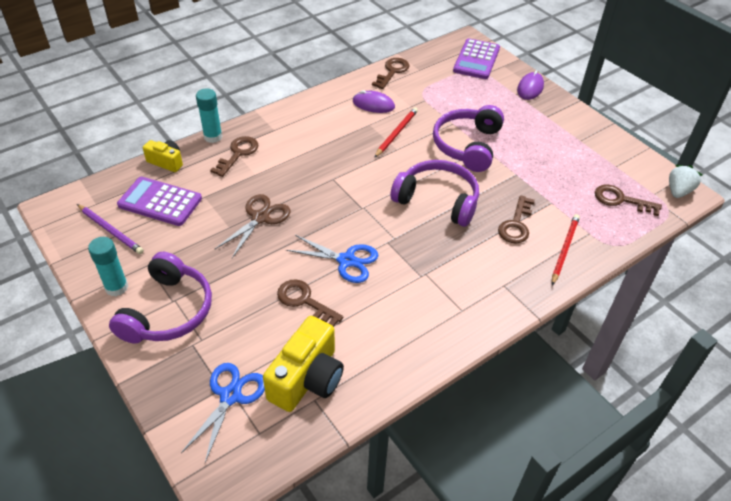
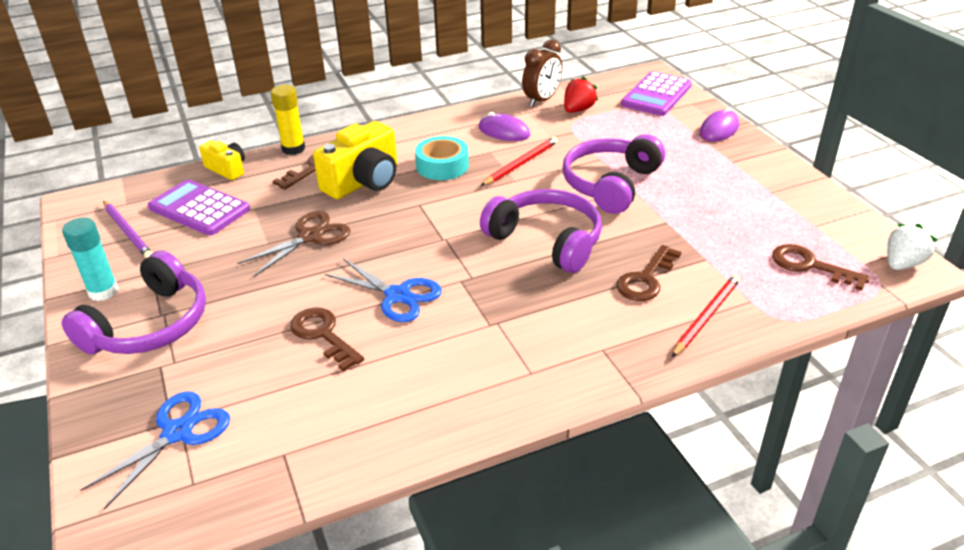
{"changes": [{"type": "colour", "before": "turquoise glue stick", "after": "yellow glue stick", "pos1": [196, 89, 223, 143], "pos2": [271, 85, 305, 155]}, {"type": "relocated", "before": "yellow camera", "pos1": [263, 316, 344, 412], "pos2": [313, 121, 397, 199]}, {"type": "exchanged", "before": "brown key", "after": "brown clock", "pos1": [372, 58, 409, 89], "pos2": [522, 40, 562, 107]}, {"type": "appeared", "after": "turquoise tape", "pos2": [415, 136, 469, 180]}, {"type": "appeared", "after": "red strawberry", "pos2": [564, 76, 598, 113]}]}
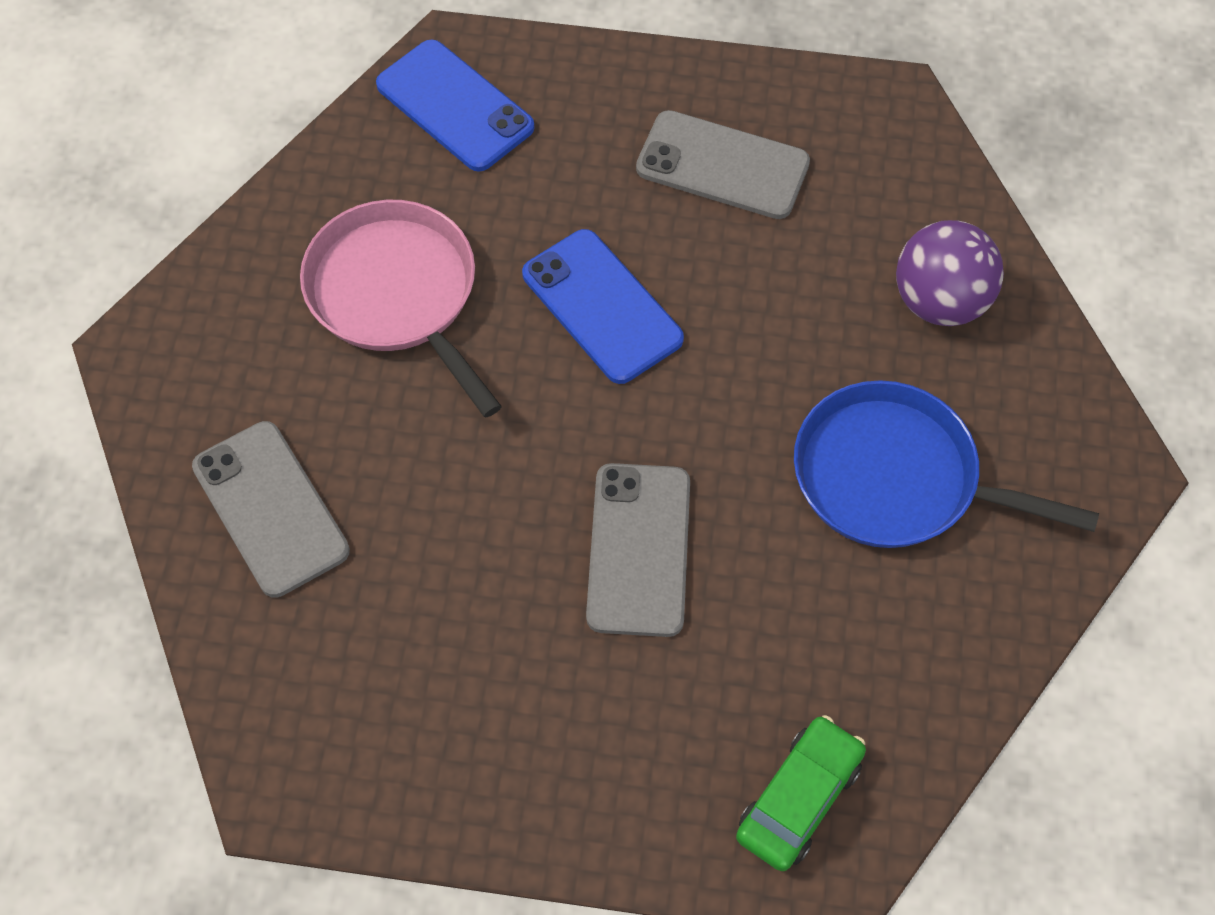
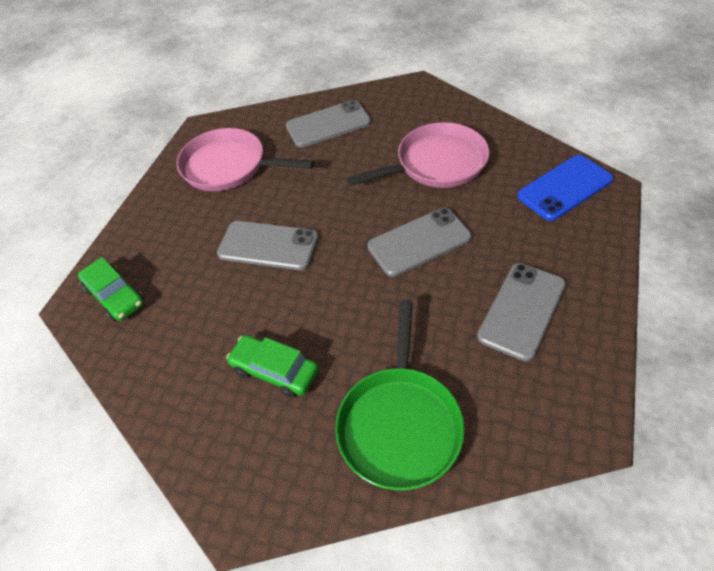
{"changes": [{"type": "colour", "before": "blue phone", "after": "grey phone", "pos1": [522, 229, 684, 384], "pos2": [367, 208, 472, 277]}, {"type": "exchanged", "before": "blue pan", "after": "green car", "pos1": [794, 380, 1099, 548], "pos2": [226, 335, 319, 398]}, {"type": "exchanged", "before": "purple ball", "after": "green pan", "pos1": [896, 220, 1004, 326], "pos2": [335, 300, 465, 490]}, {"type": "appeared", "after": "pink pan", "pos2": [177, 128, 314, 191]}]}
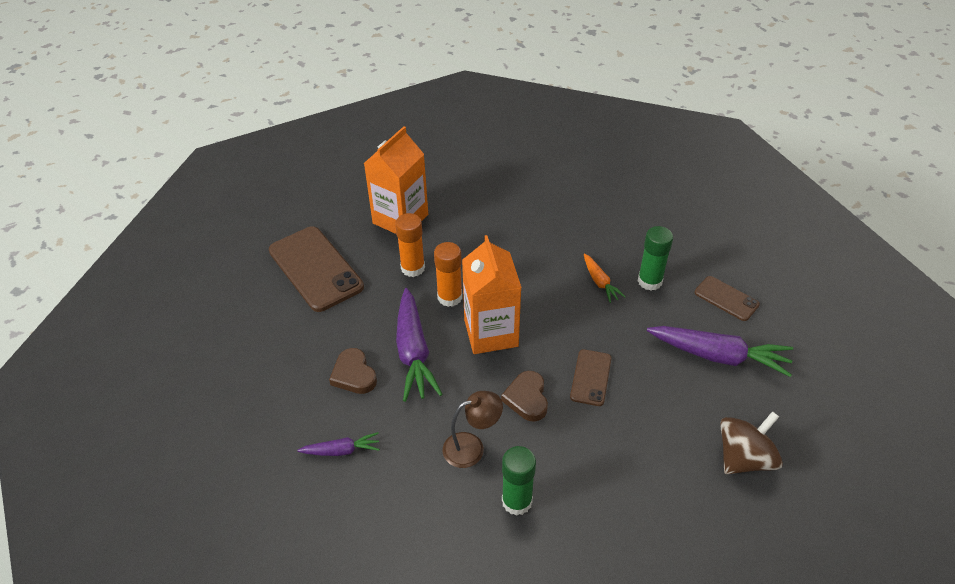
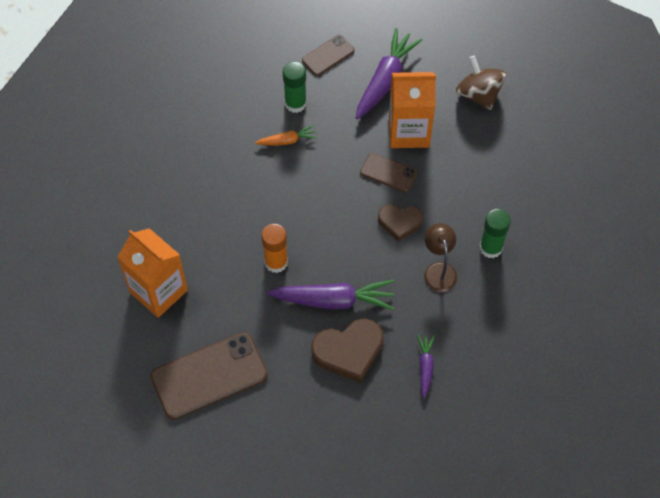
{"changes": [{"type": "size", "before": "brown heart", "pos1": [329, 348, 377, 394], "pos2": [311, 318, 384, 383], "scale": 1.55}, {"type": "missing", "before": "orange glue stick", "pos1": [395, 213, 425, 277]}, {"type": "relocated", "before": "orange carton", "pos1": [462, 235, 522, 354], "pos2": [389, 72, 436, 148]}]}
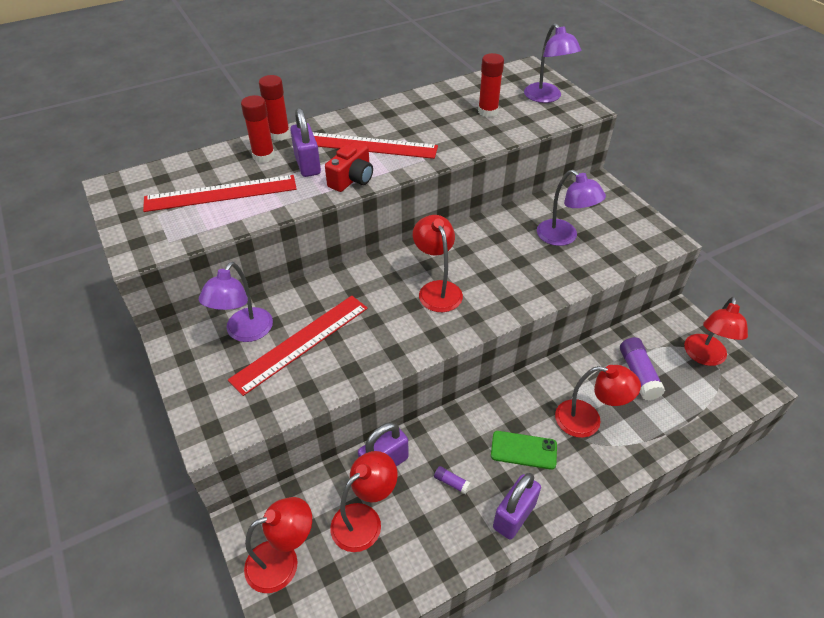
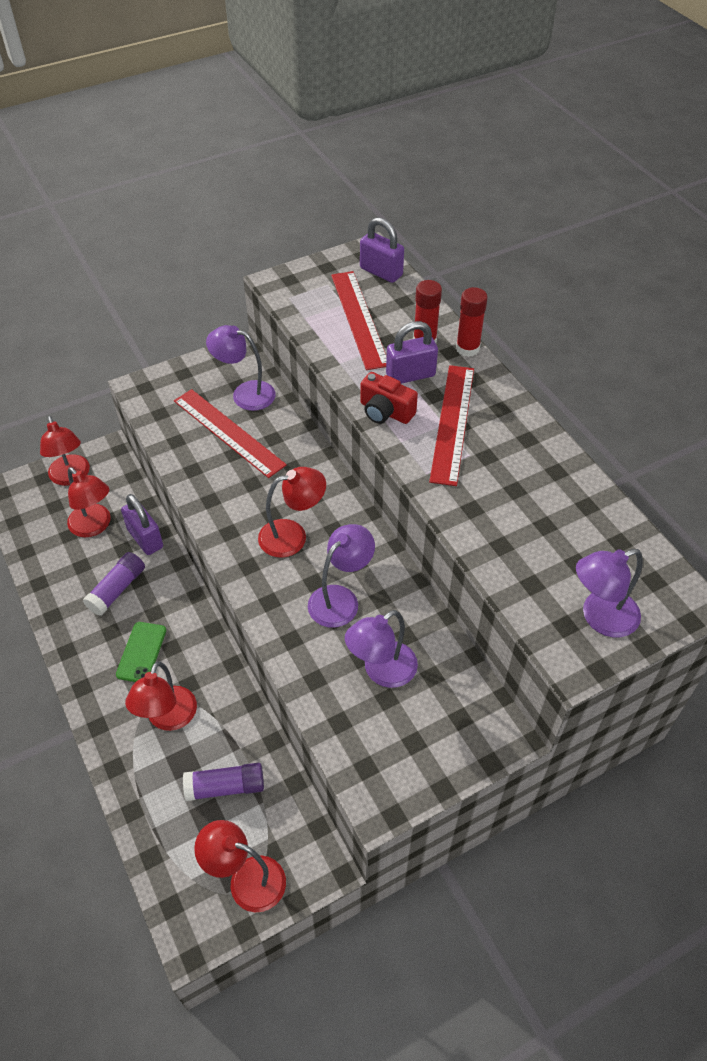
{"changes": [{"type": "size", "before": "purple glue stick", "pos1": [434, 466, 471, 494], "pos2": [83, 552, 145, 616], "scale": 2.01}, {"type": "missing", "before": "red glue stick", "pos1": [478, 53, 504, 117]}, {"type": "relocated", "before": "purple padlock", "pos1": [493, 473, 541, 540], "pos2": [360, 217, 404, 283]}, {"type": "appeared", "after": "purple lamp", "pos2": [308, 524, 375, 628]}]}
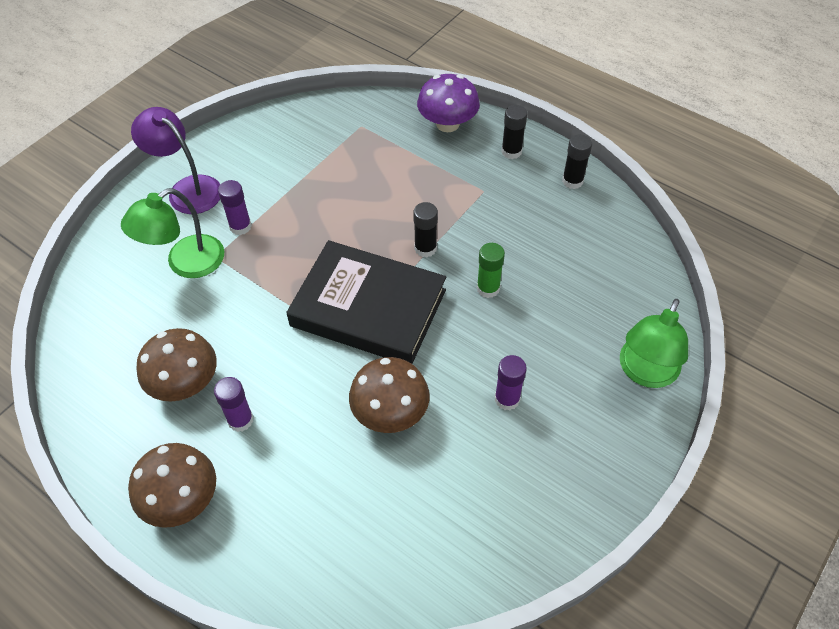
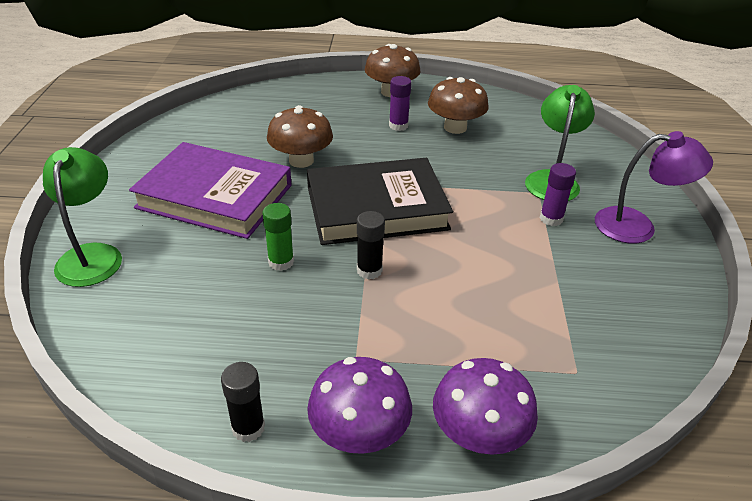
{"changes": [{"type": "exchanged", "before": "purple glue stick", "after": "purple book", "pos1": [495, 355, 527, 410], "pos2": [129, 142, 291, 239]}, {"type": "exchanged", "before": "black glue stick", "after": "purple mushroom", "pos1": [501, 105, 527, 159], "pos2": [307, 357, 412, 454]}]}
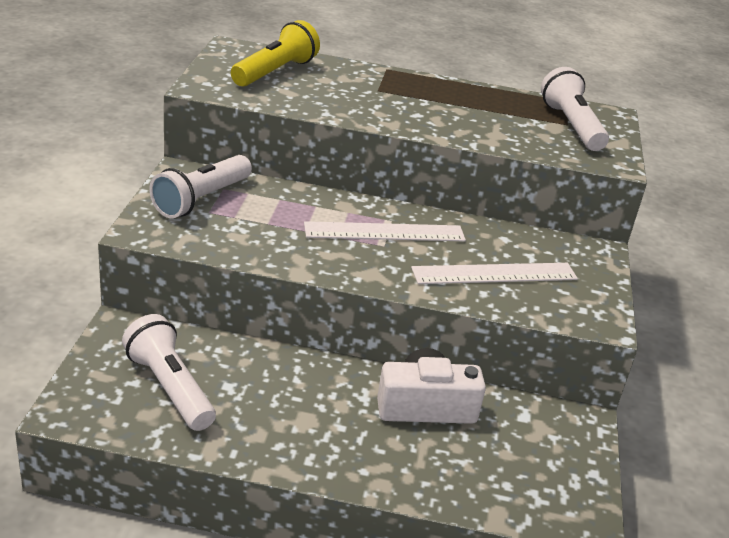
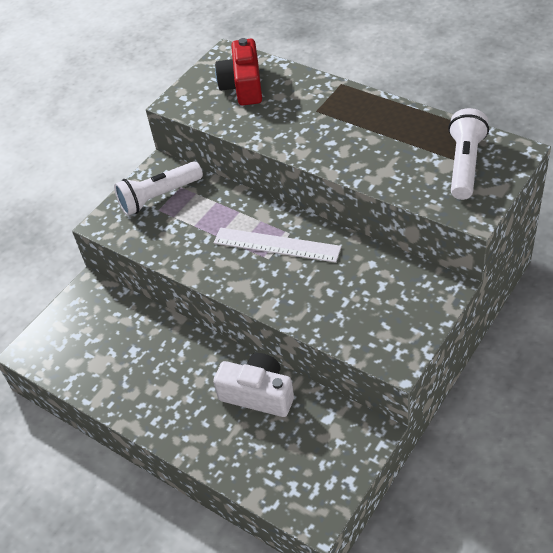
{"changes": [{"type": "missing", "before": "white flashlight", "pos1": [122, 314, 216, 431]}, {"type": "exchanged", "before": "yellow flashlight", "after": "red camera", "pos1": [231, 20, 320, 87], "pos2": [215, 38, 262, 106]}, {"type": "missing", "before": "white ruler", "pos1": [411, 263, 578, 284]}]}
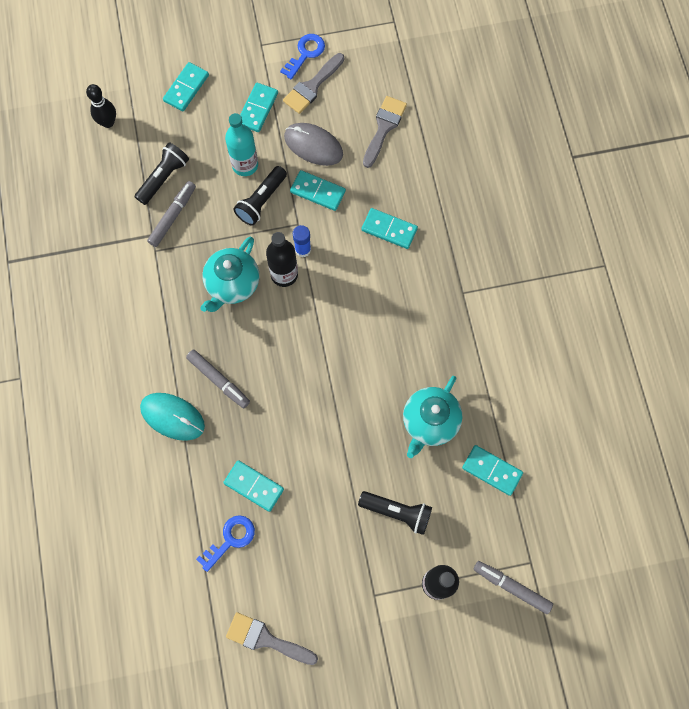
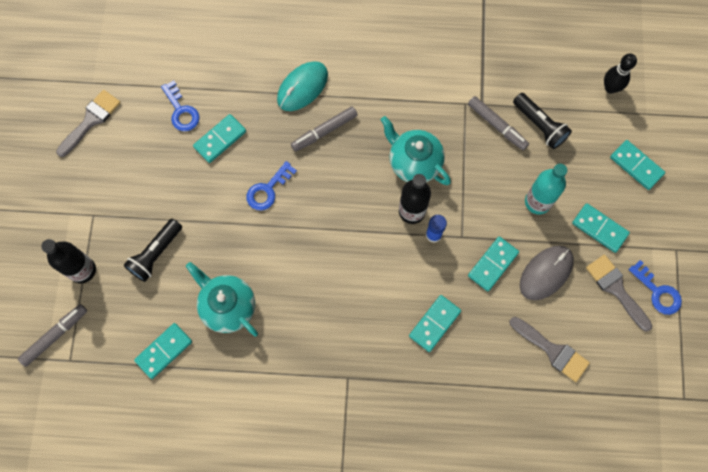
{"changes": [{"type": "missing", "before": "black flashlight", "pos1": [233, 166, 287, 226]}, {"type": "appeared", "after": "blue key", "pos2": [246, 161, 297, 211]}]}
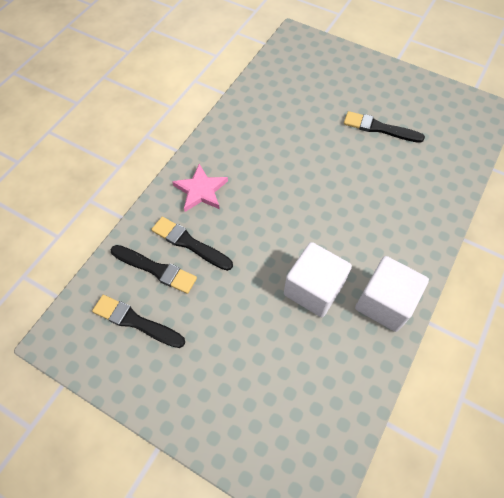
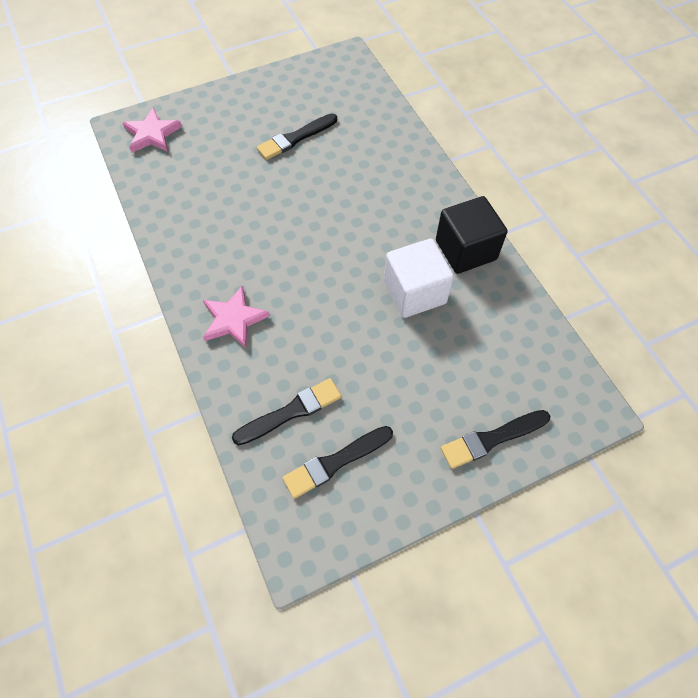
{"changes": [{"type": "relocated", "before": "black brush", "pos1": [151, 217, 233, 271], "pos2": [441, 410, 550, 469]}, {"type": "colour", "before": "white cube", "after": "black cube", "pos1": [355, 256, 429, 332], "pos2": [436, 196, 508, 274]}, {"type": "appeared", "after": "pink star", "pos2": [123, 107, 182, 153]}]}
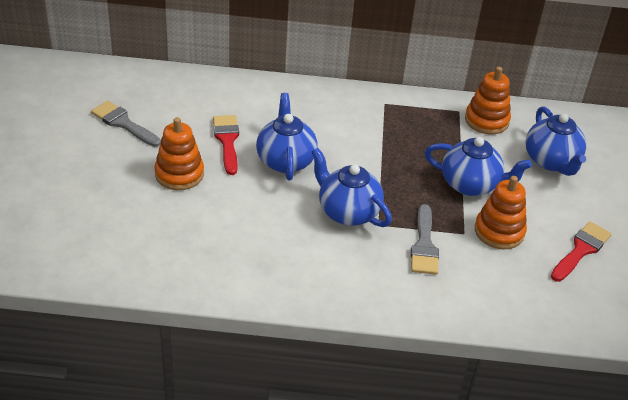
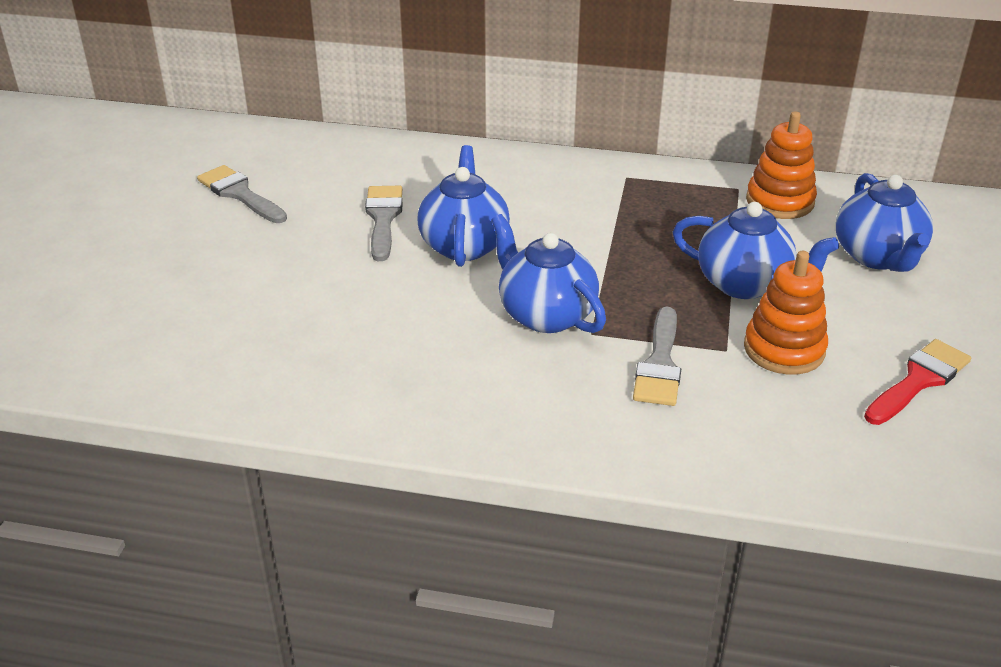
{"changes": [{"type": "missing", "before": "orange stacking toy", "pos1": [154, 117, 204, 190]}, {"type": "colour", "before": "red brush", "after": "grey brush", "pos1": [213, 115, 239, 175], "pos2": [365, 186, 402, 261]}]}
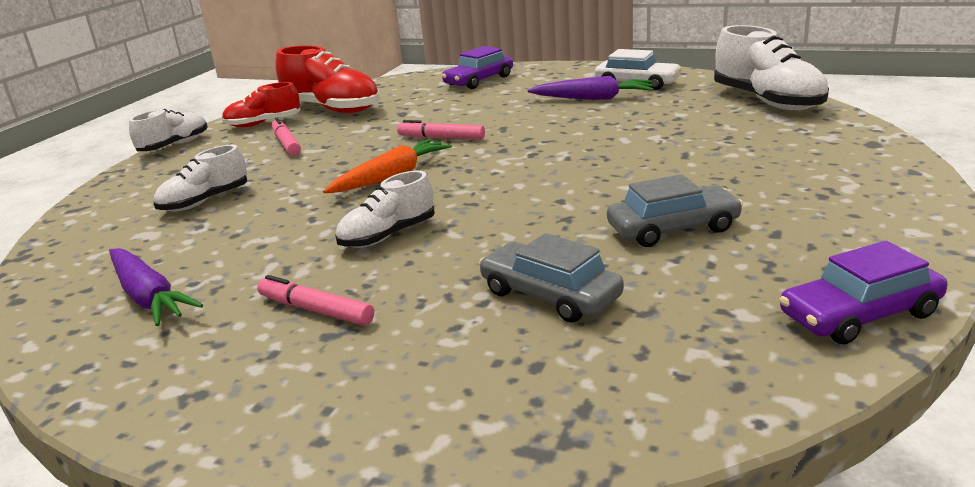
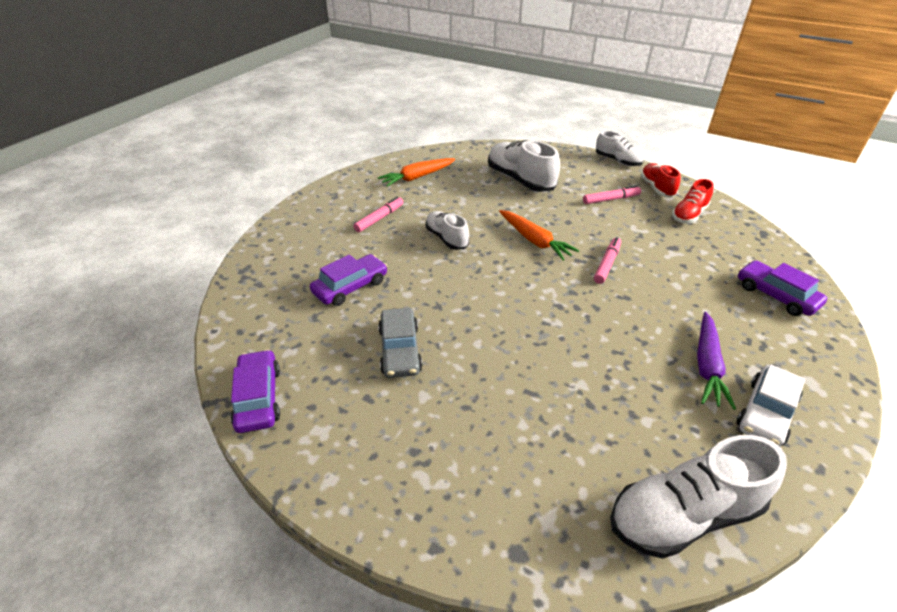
{"changes": [{"type": "colour", "before": "purple carrot", "after": "orange carrot", "pos1": [109, 248, 203, 326], "pos2": [378, 158, 455, 187]}, {"type": "size", "before": "white shoe", "pos1": [154, 145, 247, 212], "pos2": [488, 140, 560, 192], "scale": 1.65}, {"type": "size", "before": "red shoe", "pos1": [275, 45, 380, 113], "pos2": [672, 179, 714, 223], "scale": 0.61}, {"type": "colour", "before": "grey car", "after": "purple car", "pos1": [479, 233, 624, 323], "pos2": [310, 254, 387, 306]}]}
